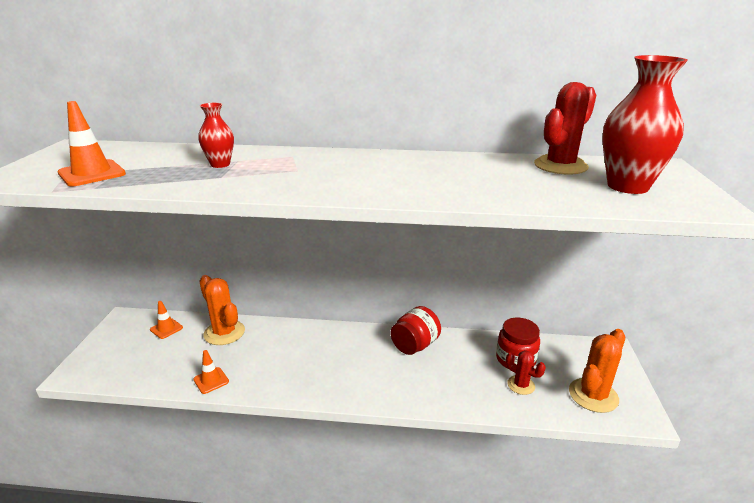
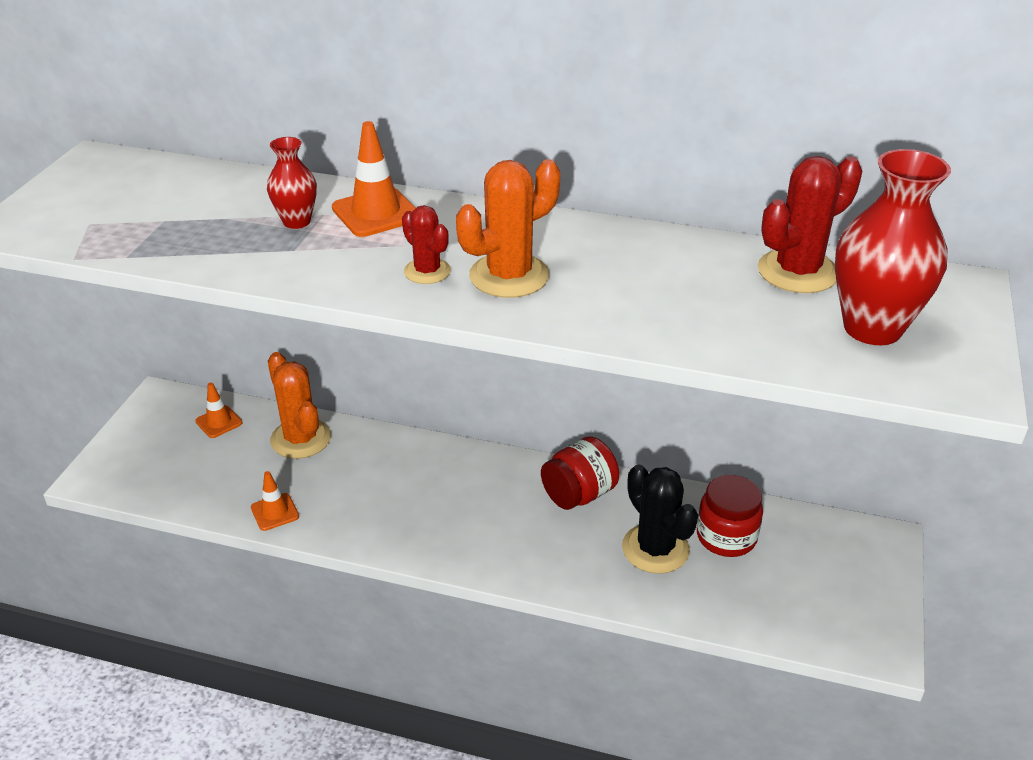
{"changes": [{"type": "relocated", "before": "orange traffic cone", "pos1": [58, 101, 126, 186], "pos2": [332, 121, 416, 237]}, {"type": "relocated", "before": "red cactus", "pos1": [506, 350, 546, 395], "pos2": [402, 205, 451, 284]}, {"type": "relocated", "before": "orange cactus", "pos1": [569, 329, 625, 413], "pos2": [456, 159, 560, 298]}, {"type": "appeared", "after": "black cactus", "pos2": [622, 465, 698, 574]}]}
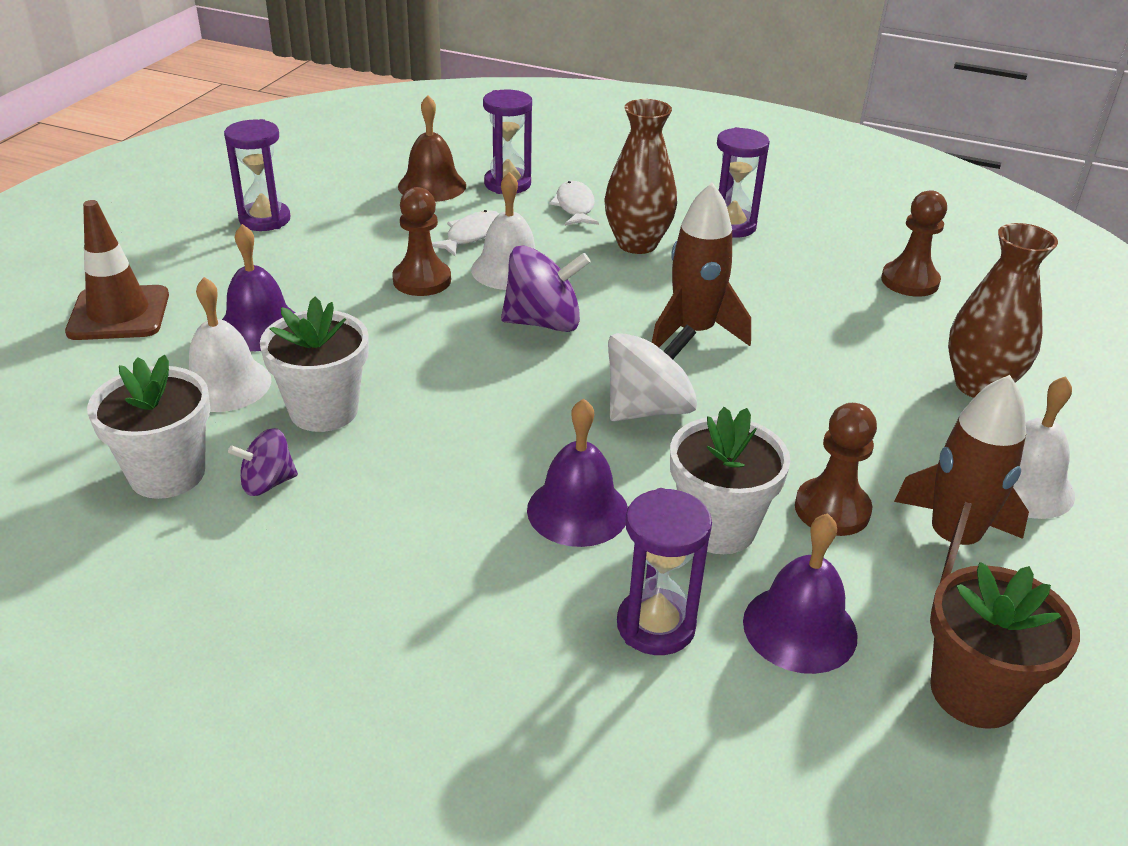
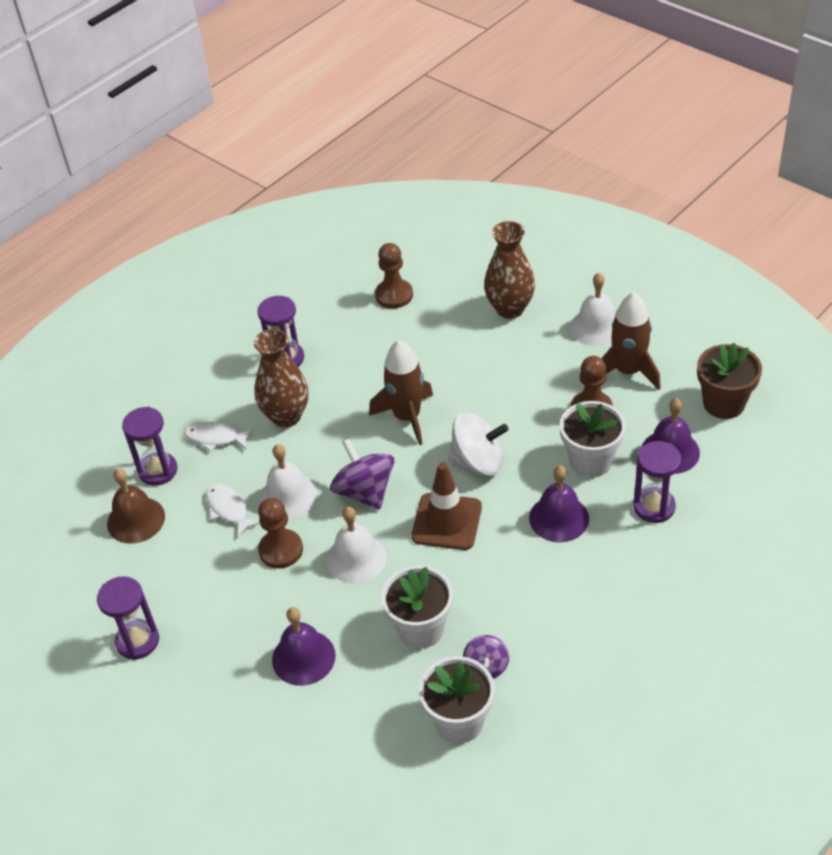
{"changes": [{"type": "relocated", "before": "brown traffic cone", "pos1": [65, 200, 169, 340], "pos2": [411, 462, 482, 550]}, {"type": "relocated", "before": "white bell", "pos1": [189, 277, 271, 412], "pos2": [326, 507, 387, 583]}, {"type": "spun", "before": "purple spinning top", "pos1": [501, 245, 591, 332], "pos2": [330, 439, 394, 510], "turn": -45}, {"type": "spun", "before": "white spinning top", "pos1": [608, 325, 697, 421], "pos2": [449, 412, 509, 476], "turn": 105}]}
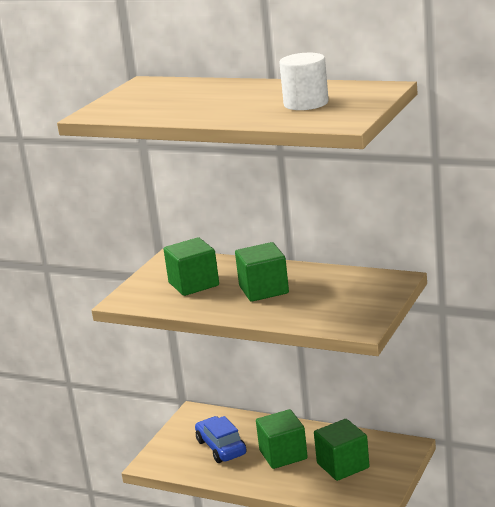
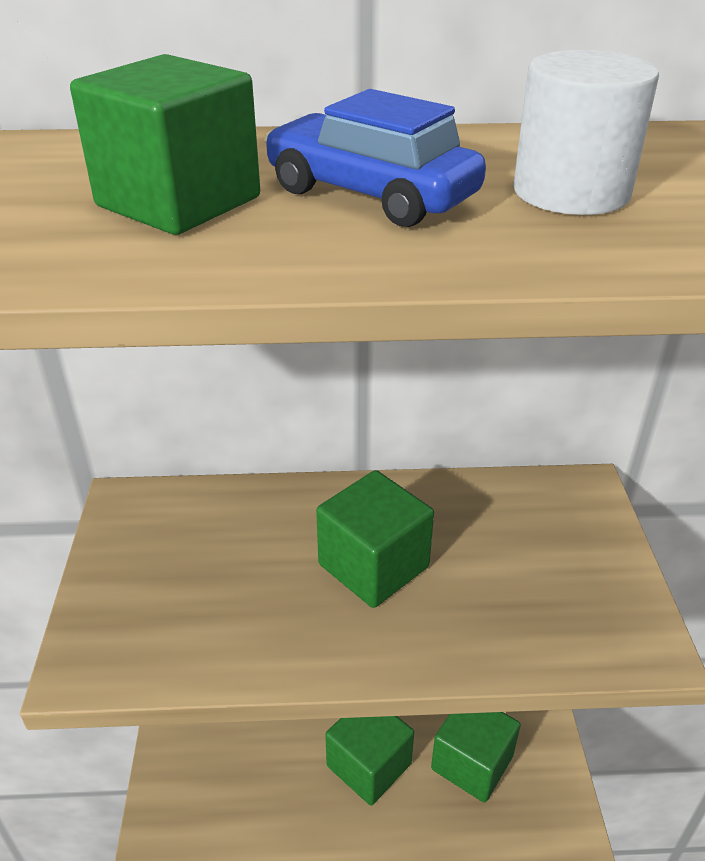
{"changes": [{"type": "relocated", "before": "green cube", "pos1": [164, 237, 219, 296], "pos2": [70, 54, 260, 235]}, {"type": "relocated", "before": "blue car", "pos1": [195, 416, 246, 463], "pos2": [264, 89, 486, 227]}]}
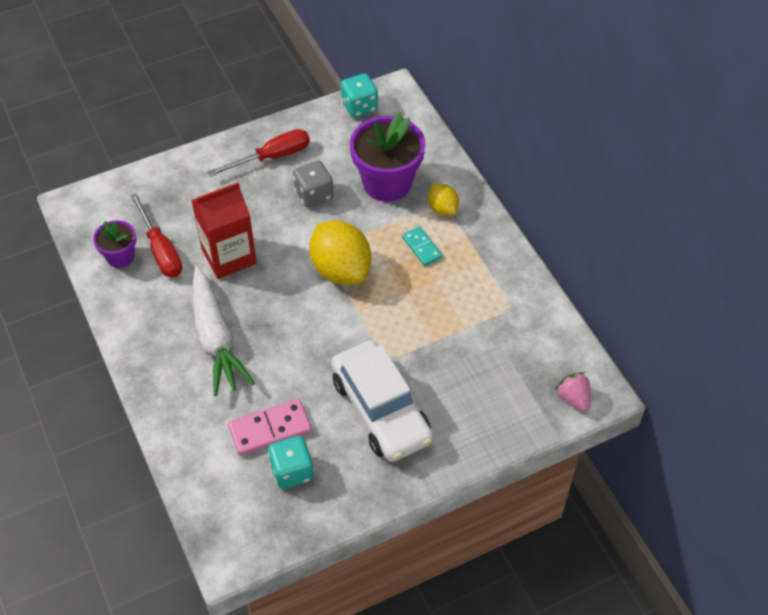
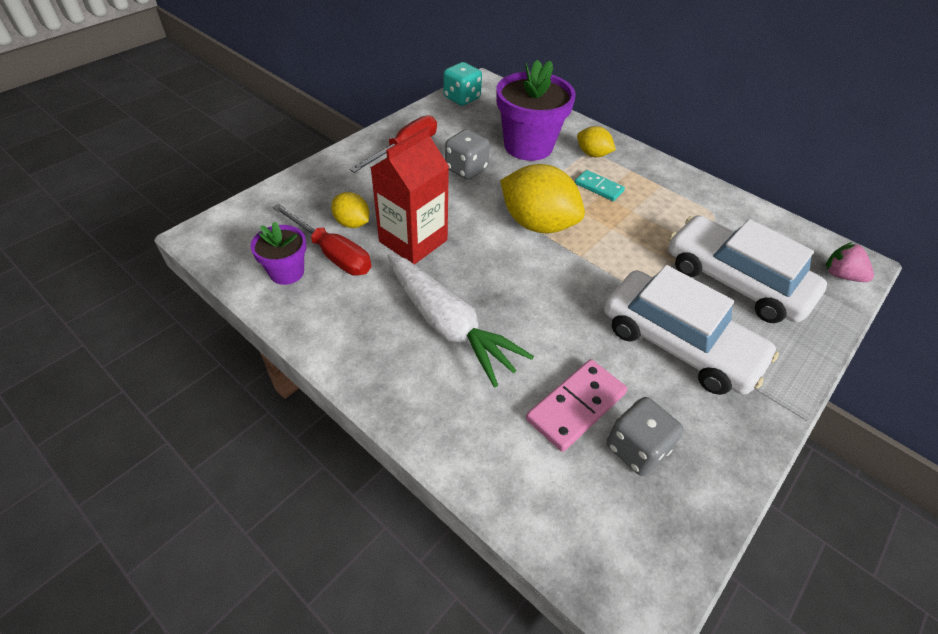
{"changes": [{"type": "colour", "before": "turquoise dice", "after": "grey dice", "pos1": [268, 436, 314, 489], "pos2": [607, 397, 684, 476]}, {"type": "appeared", "after": "yellow lemon", "pos2": [331, 192, 369, 228]}, {"type": "appeared", "after": "white car", "pos2": [668, 215, 827, 323]}]}
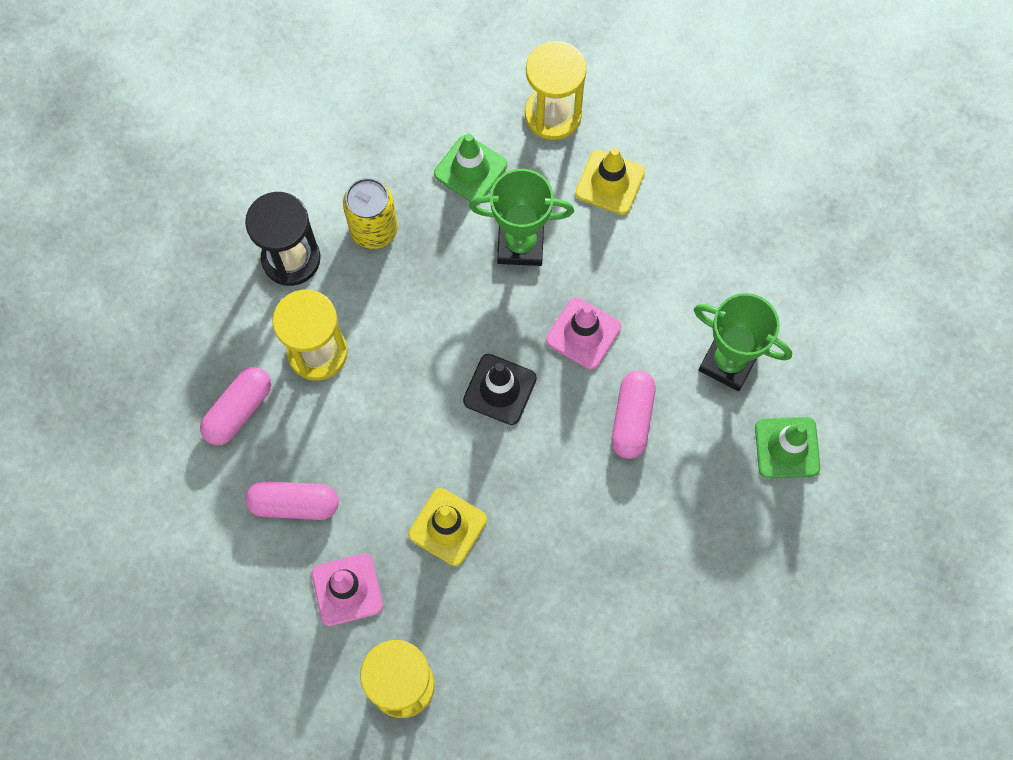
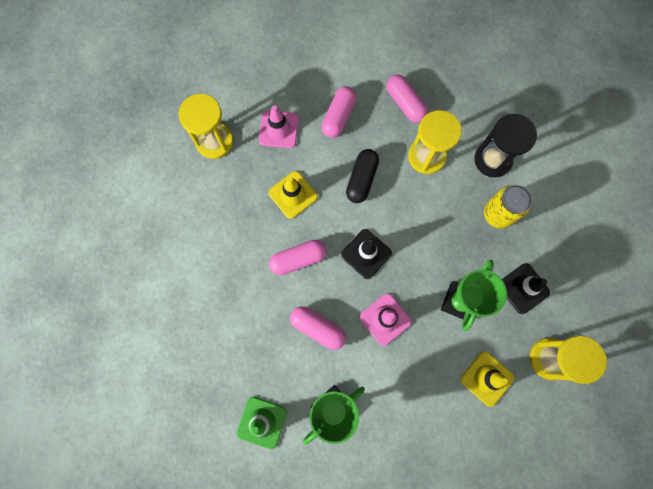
{"changes": [{"type": "colour", "before": "green traffic cone", "after": "black traffic cone", "pos1": [434, 134, 507, 201], "pos2": [502, 263, 550, 314]}, {"type": "appeared", "after": "pink capsule", "pos2": [269, 240, 327, 275]}, {"type": "appeared", "after": "black capsule", "pos2": [346, 149, 379, 203]}]}
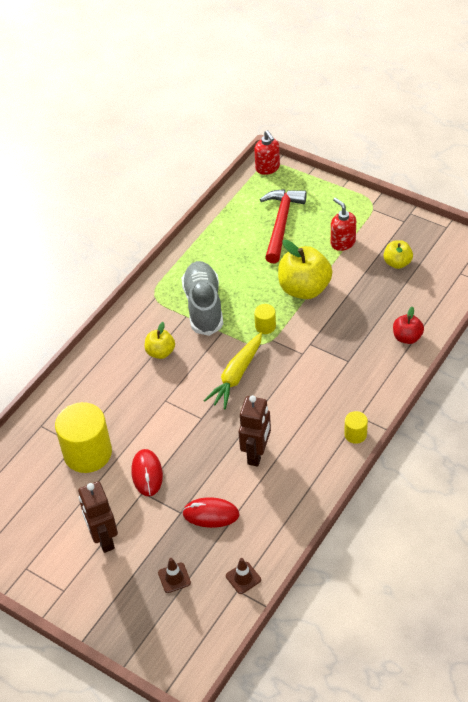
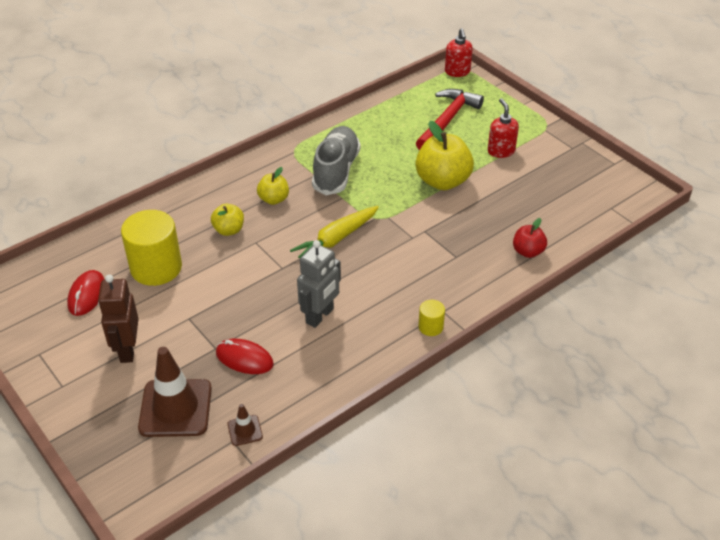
{"changes": [{"type": "relocated", "before": "red mouse", "pos1": [131, 449, 163, 496], "pos2": [67, 270, 105, 316]}, {"type": "size", "before": "brown traffic cone", "pos1": [158, 558, 191, 593], "pos2": [138, 347, 212, 437], "scale": 2.2}, {"type": "colour", "before": "brown robot", "after": "grey robot", "pos1": [239, 395, 271, 467], "pos2": [297, 240, 341, 328]}, {"type": "missing", "before": "yellow cylinder", "pos1": [254, 304, 276, 334]}, {"type": "relocated", "before": "yellow apple", "pos1": [384, 240, 413, 269], "pos2": [211, 204, 244, 236]}]}
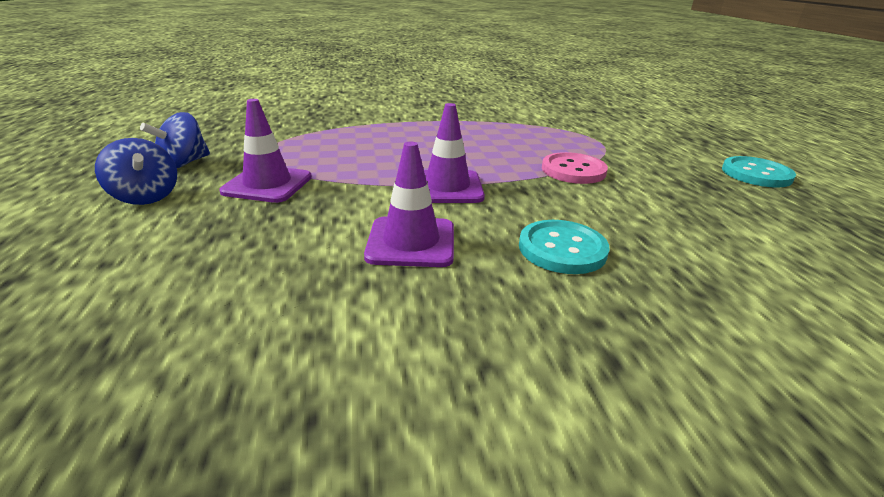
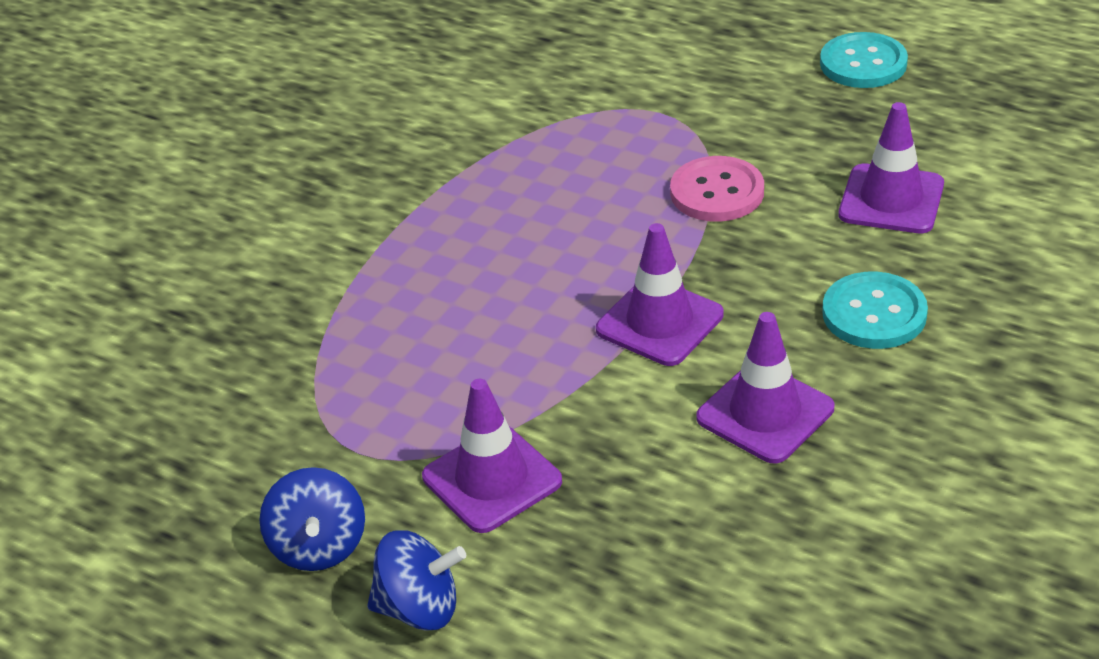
{"changes": [{"type": "appeared", "after": "purple traffic cone", "pos2": [839, 102, 944, 233]}]}
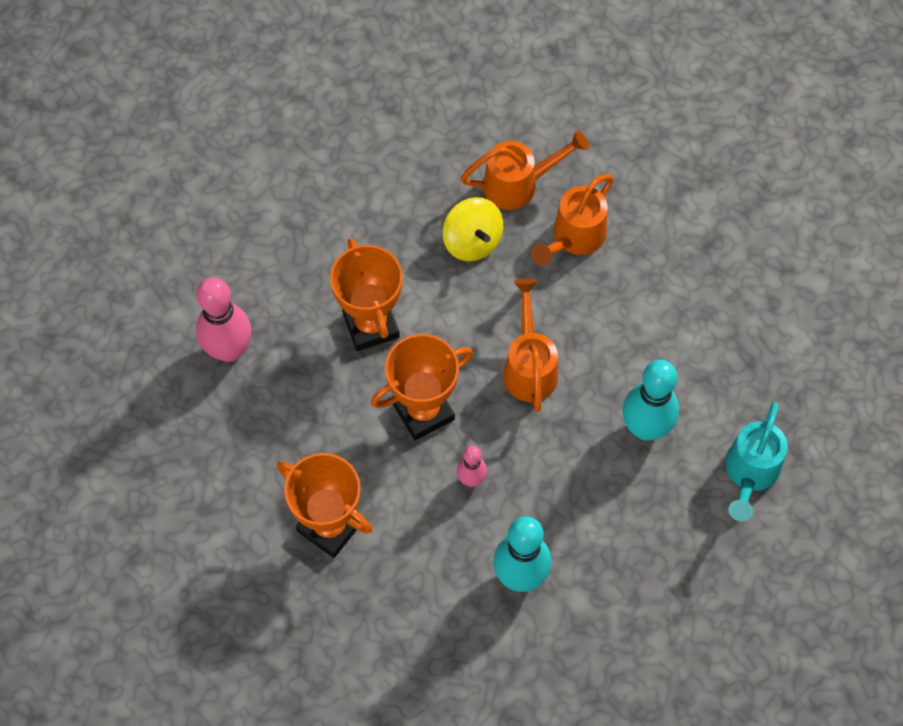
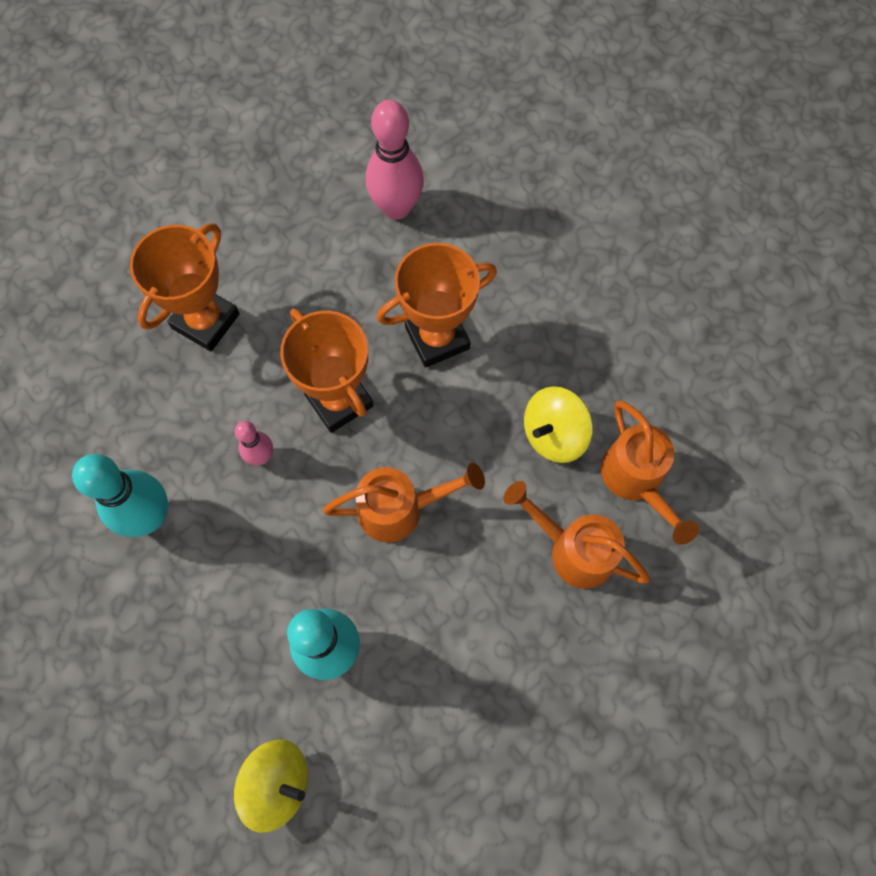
{"changes": [{"type": "exchanged", "before": "turquoise watering can", "after": "yellow spinning top", "pos1": [725, 402, 788, 521], "pos2": [234, 739, 308, 833]}]}
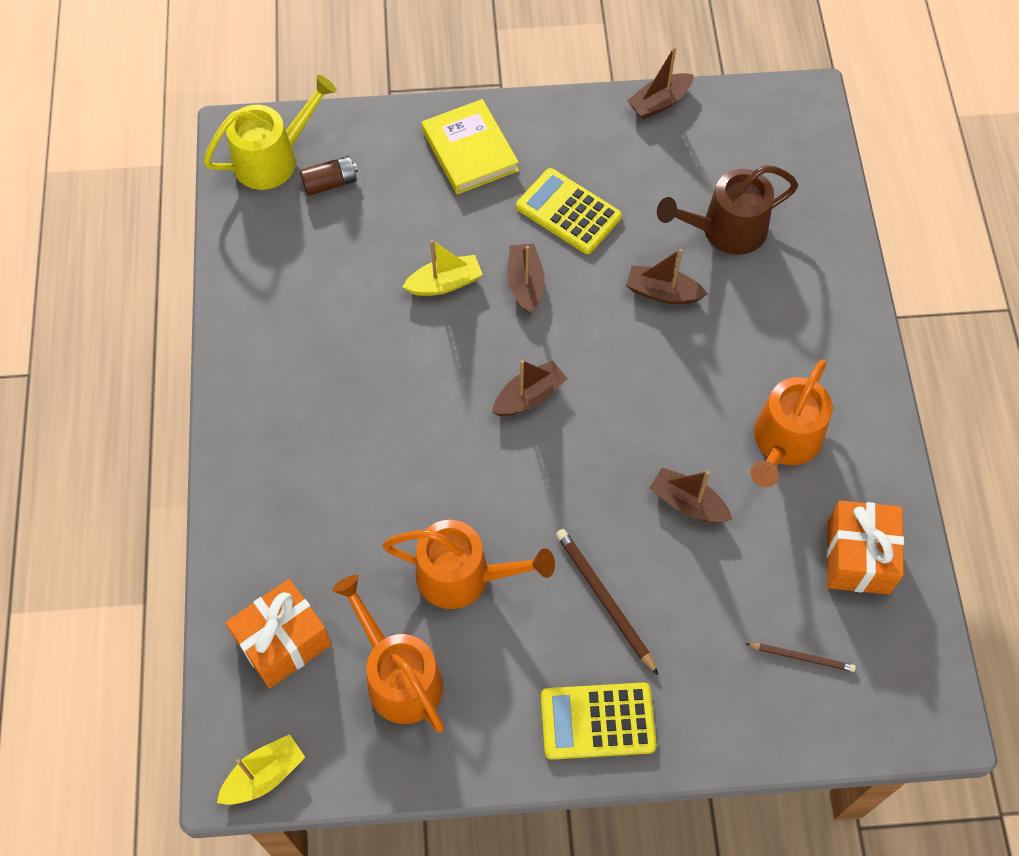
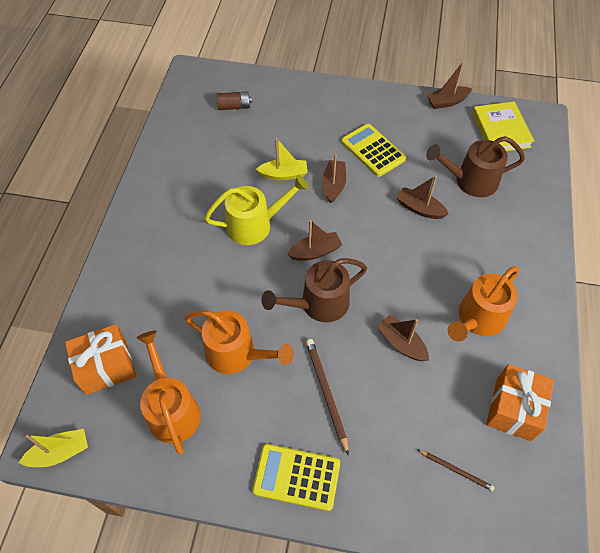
{"changes": [{"type": "relocated", "before": "yellow watering can", "pos1": [203, 75, 337, 190], "pos2": [205, 175, 309, 245]}, {"type": "relocated", "before": "yellow book", "pos1": [422, 99, 519, 194], "pos2": [472, 101, 534, 151]}, {"type": "appeared", "after": "brown watering can", "pos2": [262, 258, 367, 322]}]}
